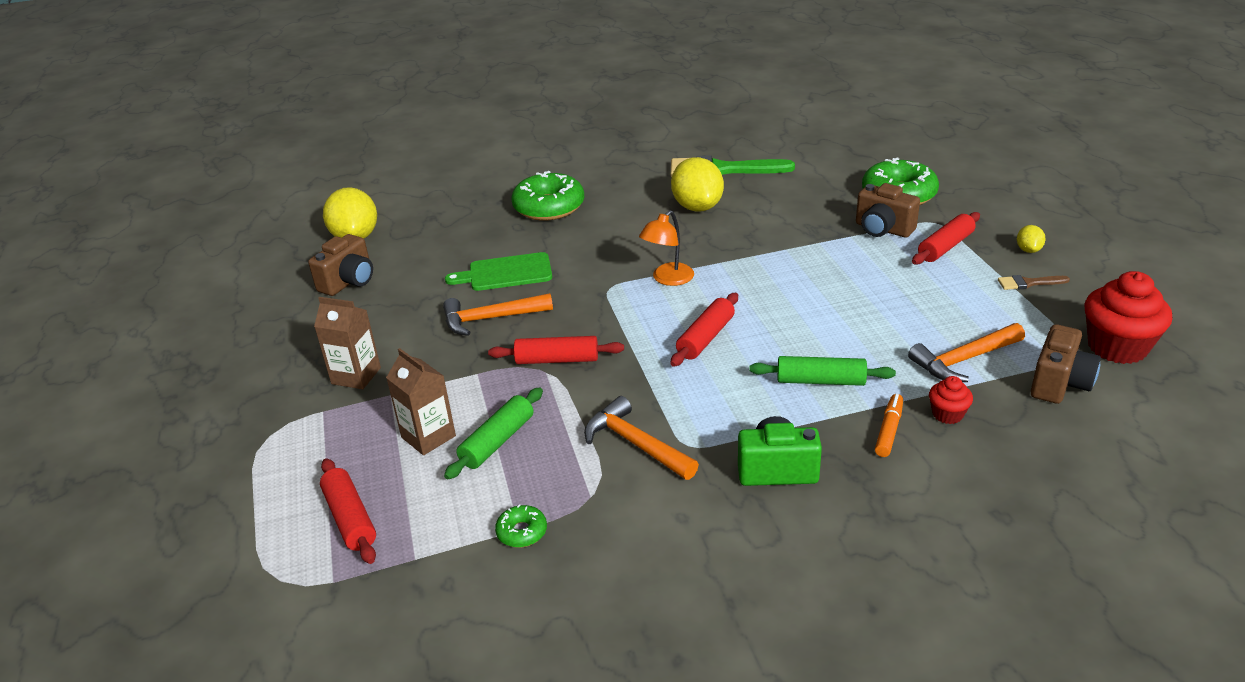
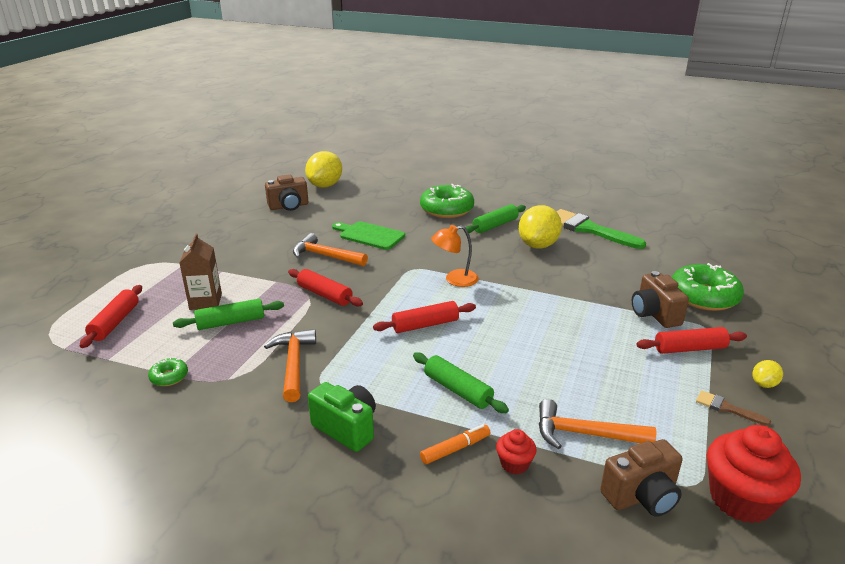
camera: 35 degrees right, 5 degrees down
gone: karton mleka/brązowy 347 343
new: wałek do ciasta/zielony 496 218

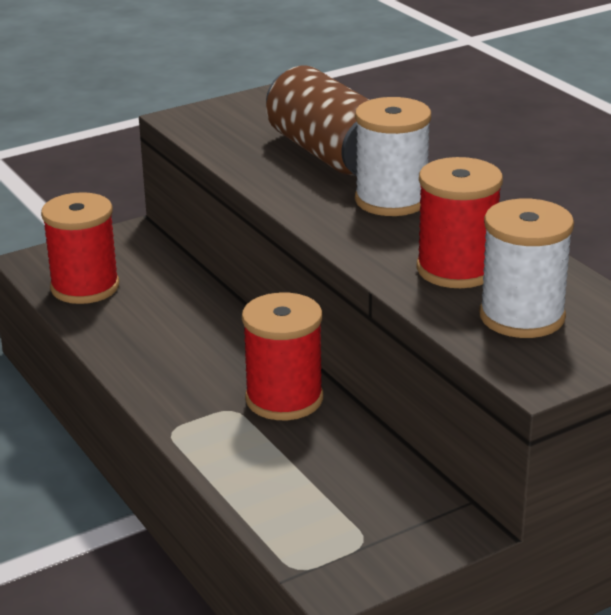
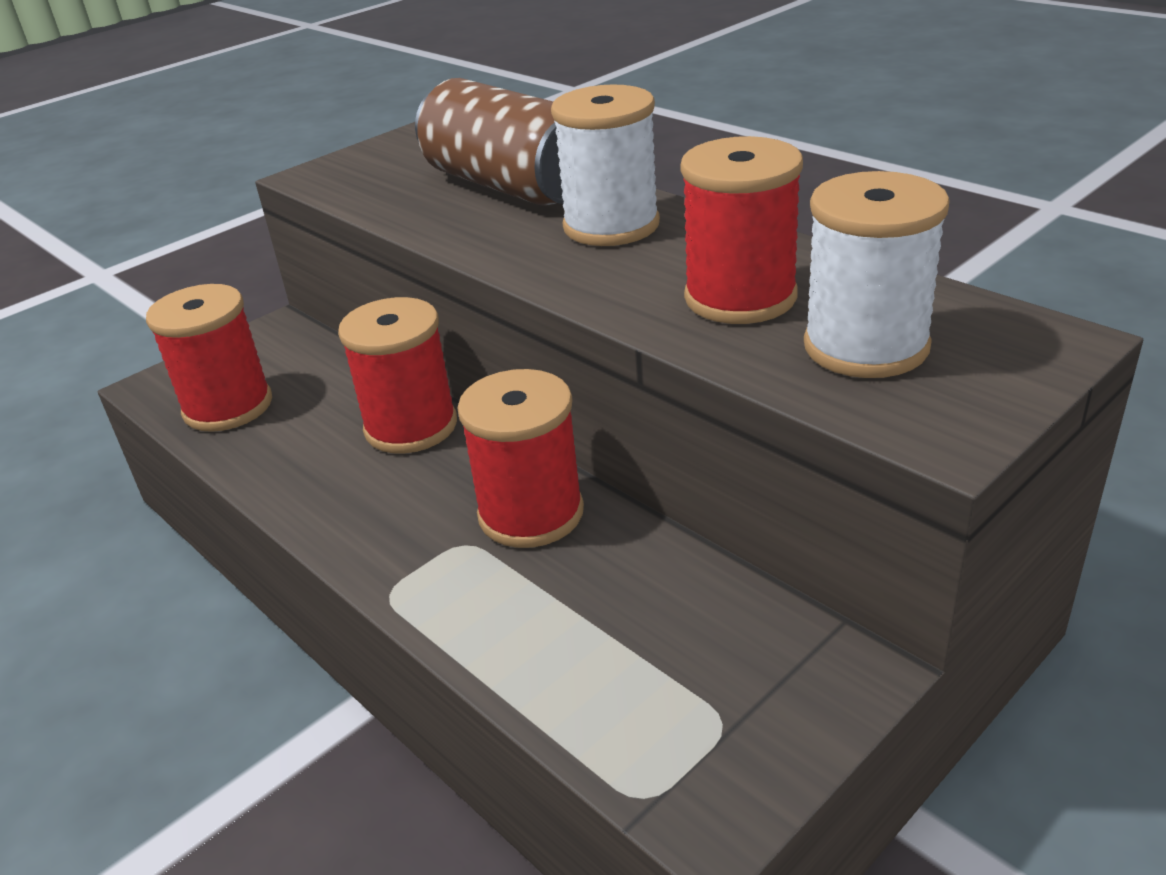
camera: 10 degrees left, 5 degrees up
new: szpulka/czerwony 397 375

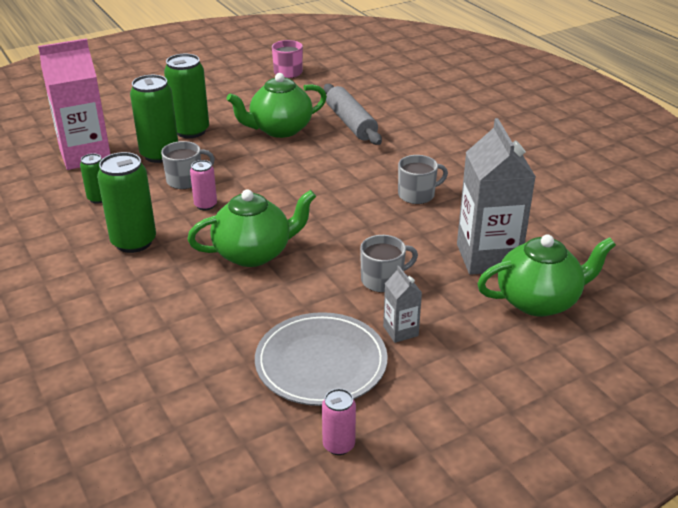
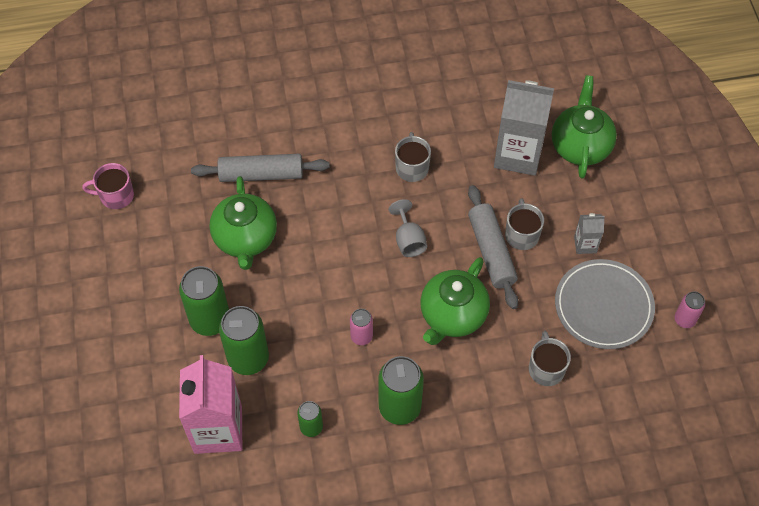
camera: 70 degrees left, 25 degrees up
new: kielich/szary 408 228; wałek do ciasta/szary 493 247
shifted: kubek/szary 188 165 to 550 358
rotated: imbryk/zielony 252 228 = 455 301 150 degrees counterclockwise

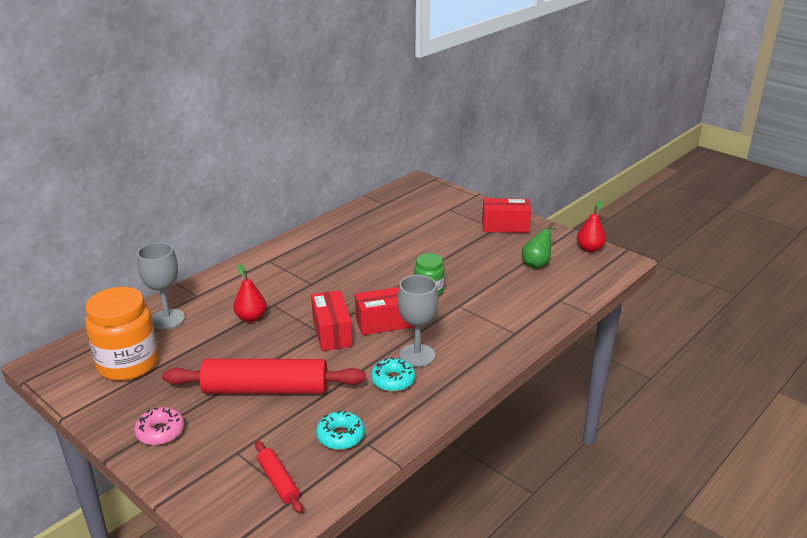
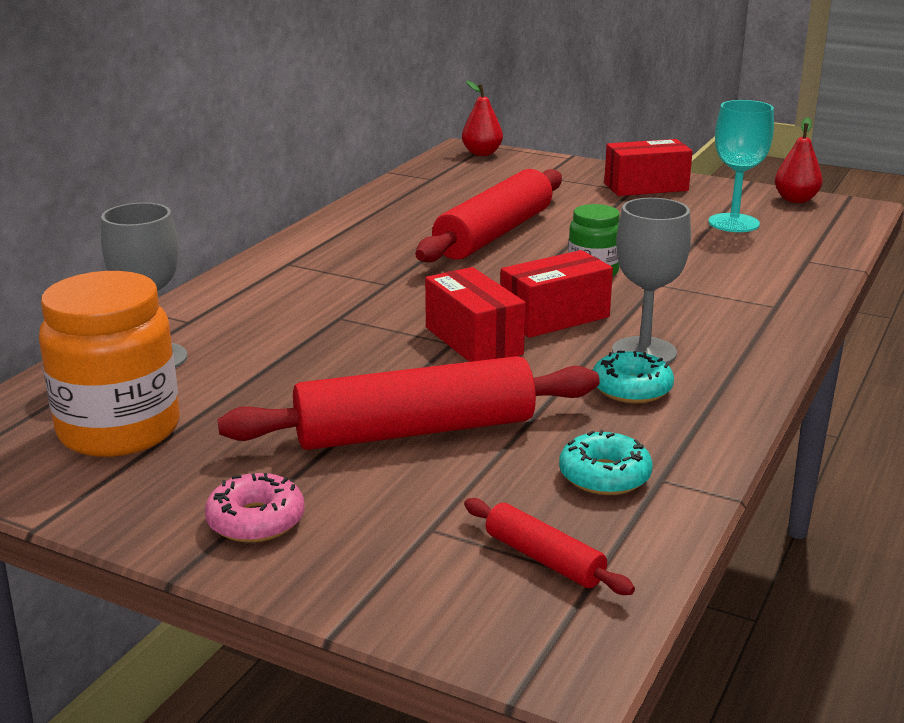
camera: 15 degrees left, 5 degrees down
new: wałek do ciasta/czerwony 488 215
shifted: gruszka/czerwony 249 293 to 482 118
swapped: gruszka/zielony 539 246 to kielich/turkusowy 741 166

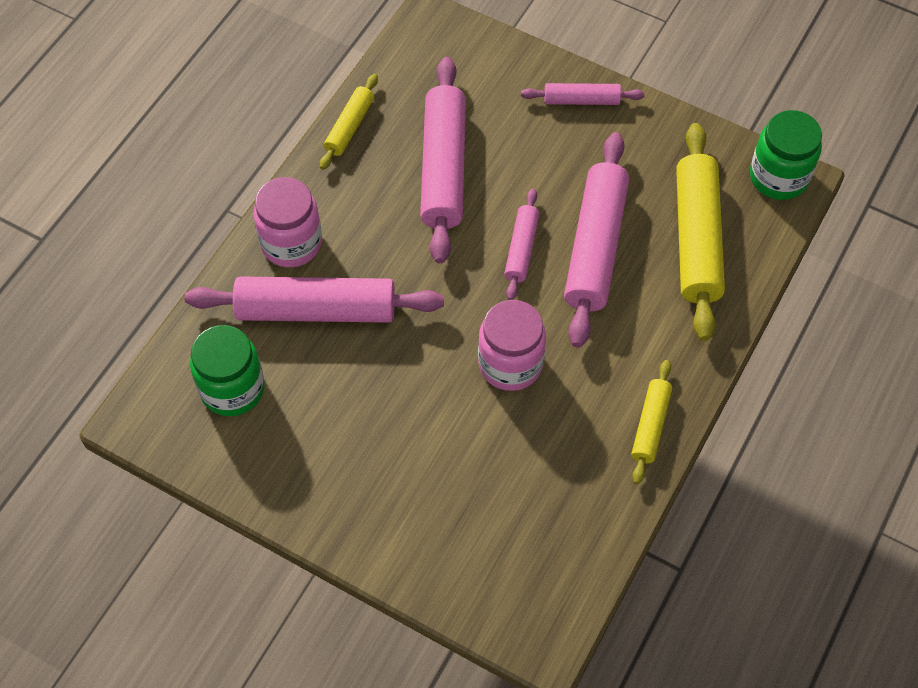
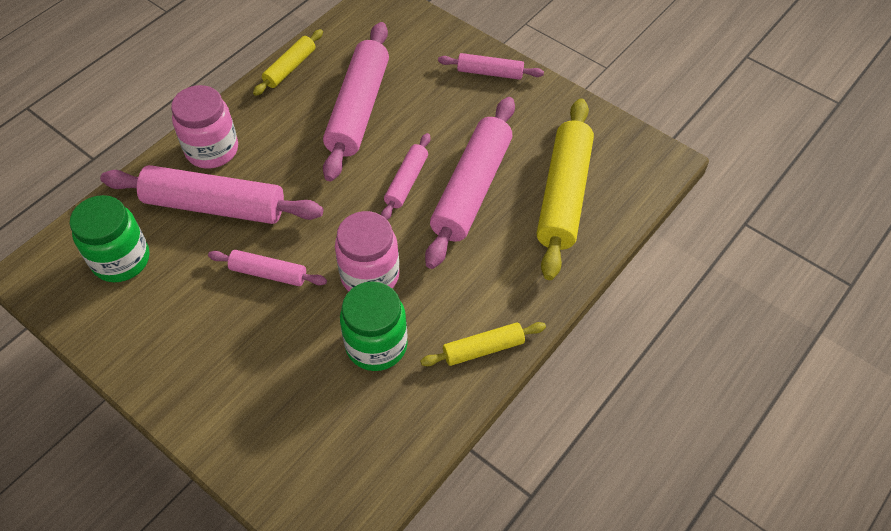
camera: 10 degrees right, 5 degrees down
new: wałek do ciasta/różowy 267 268
shifted: słoik/zielony 786 155 to 374 326
rotated: wałek do ciasta/żółty 651 422 = 483 344 45 degrees clockwise

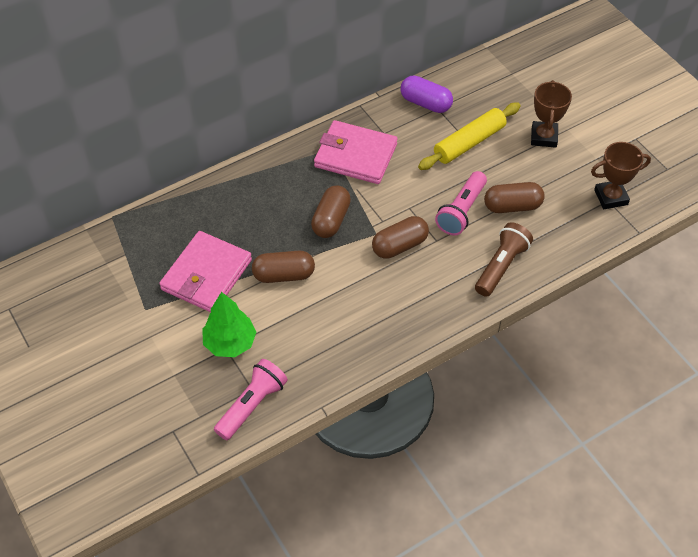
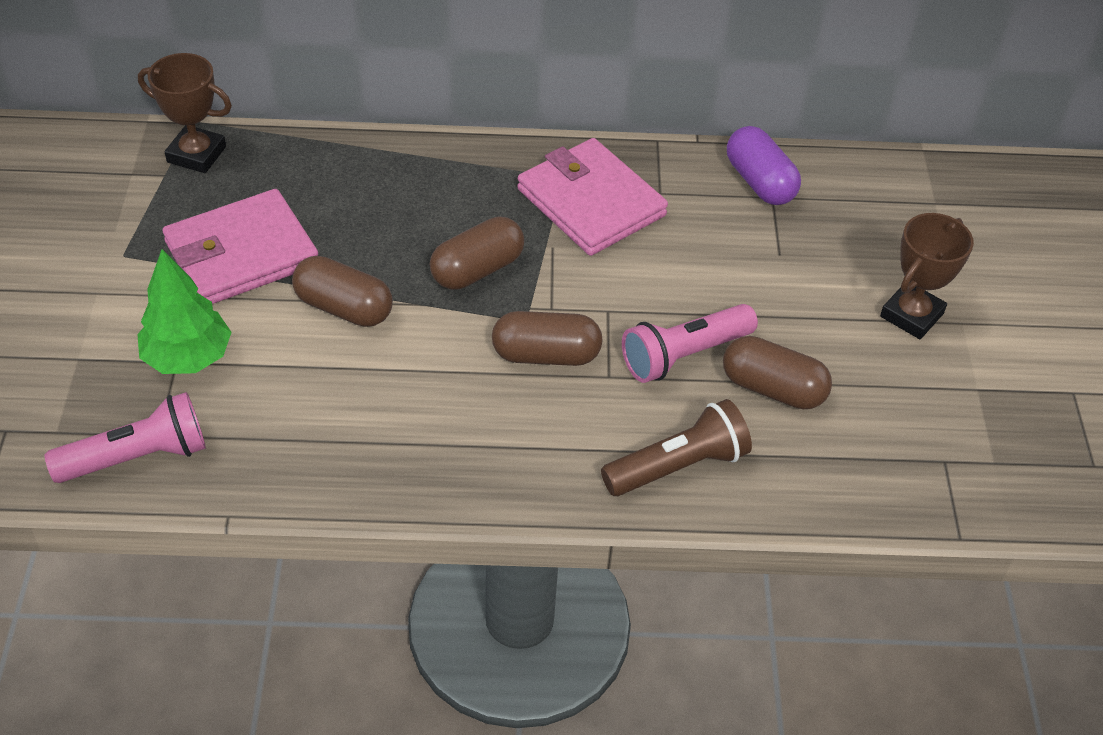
camera: 30 degrees right, 5 degrees down
gone: wałek do ciasta/żółty 469 136
shifted: puchar/brązowy 621 175 to 185 113

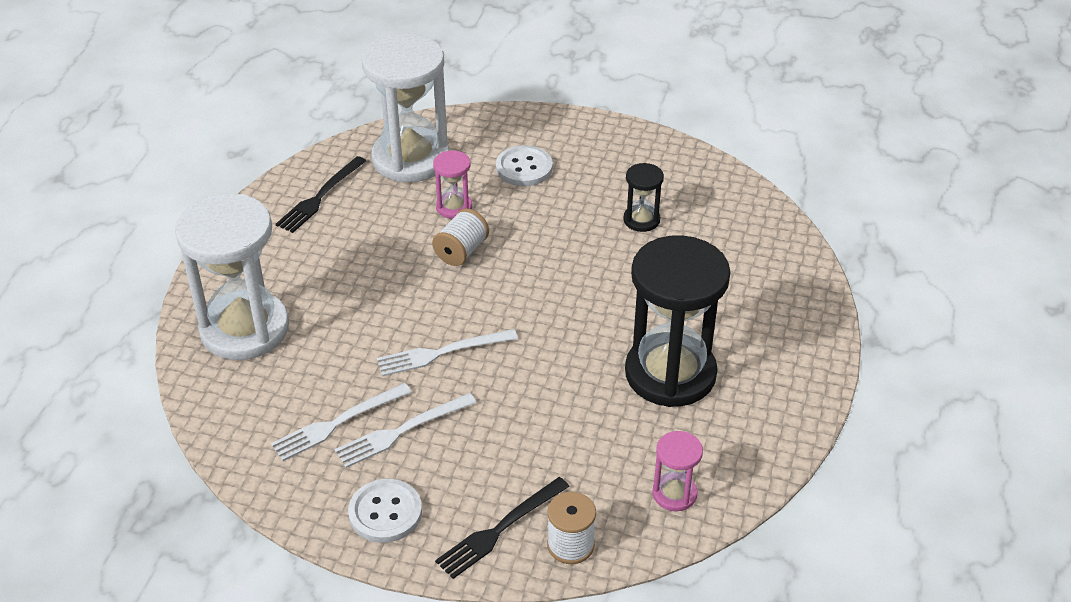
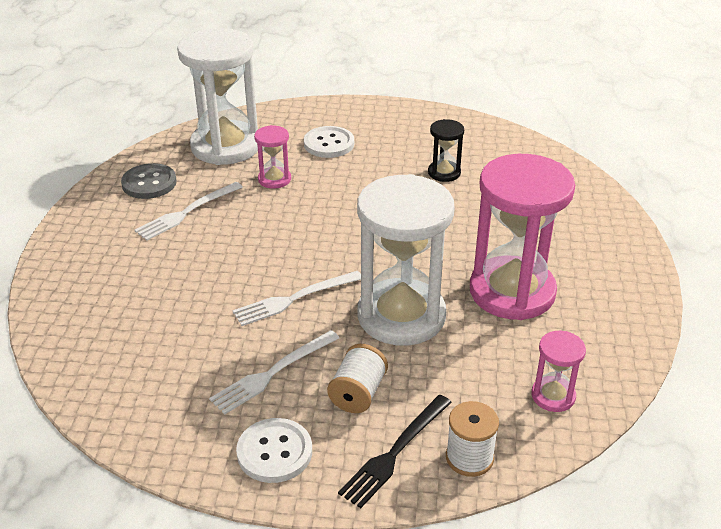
camera: 10 degrees left, 5 degrees down
shifted: widelec/biały 341 422 to 189 211; szpulka/biały 460 237 to 357 378; klepsydra/biały 232 276 to 406 260
swapped: widelec/czarny 321 194 to guzik/szary 149 181
repainted: klepsydra/czarny 677 321 to klepsydra/różowy 522 237

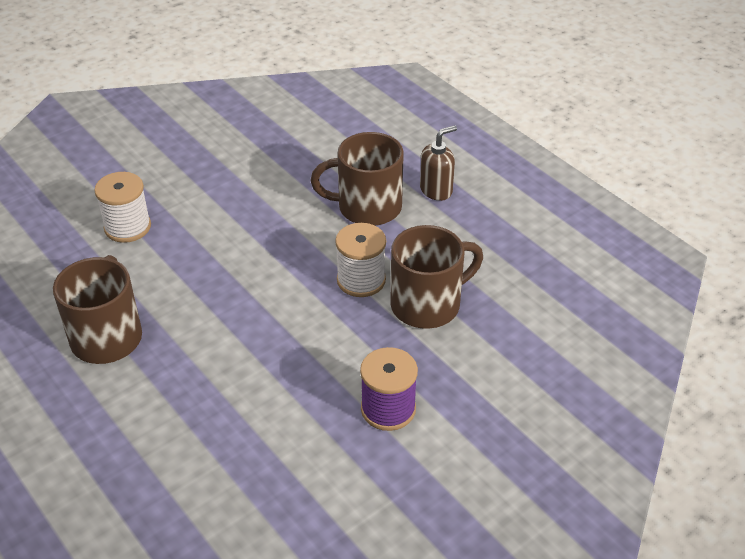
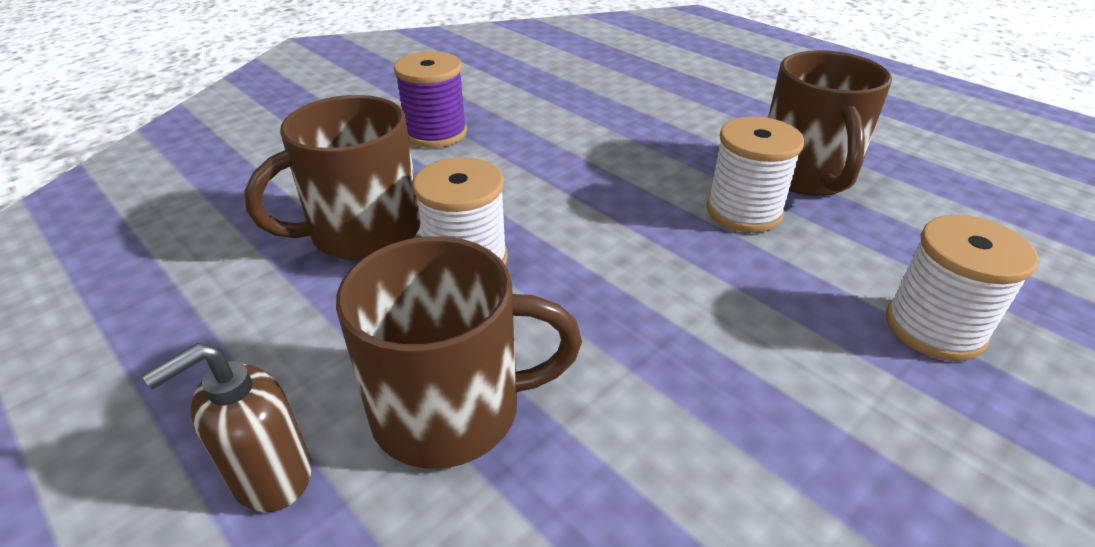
camera: 175 degrees right, 5 degrees down
new: szpulka/biały 755 174

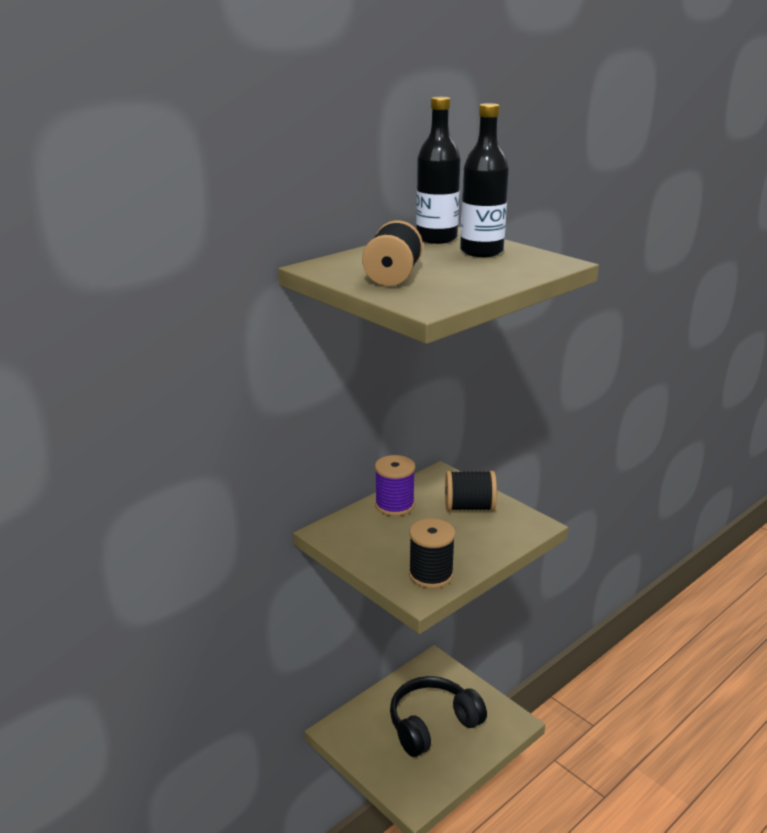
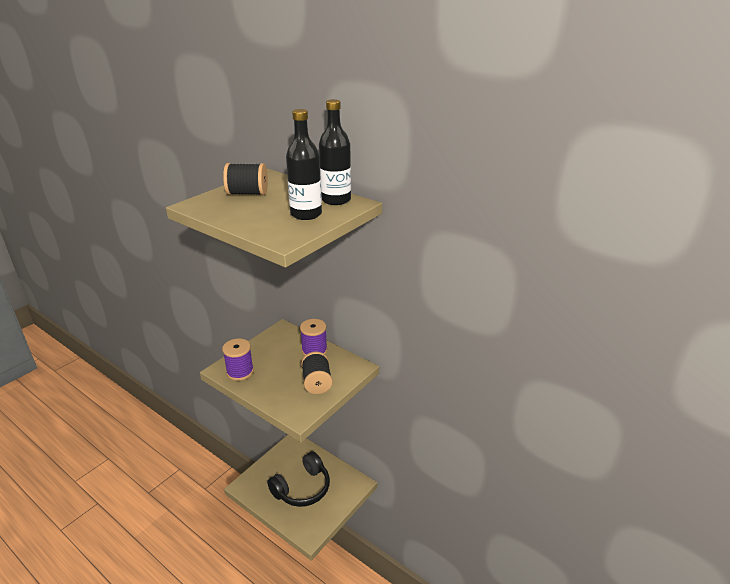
camera: 80 degrees right, 5 degrees up
repainted: szpulka/czarny 432 553 to szpulka/fioletowy 238 359
rotated: słuchawki/czarny 438 716 = 298 479 90 degrees clockwise

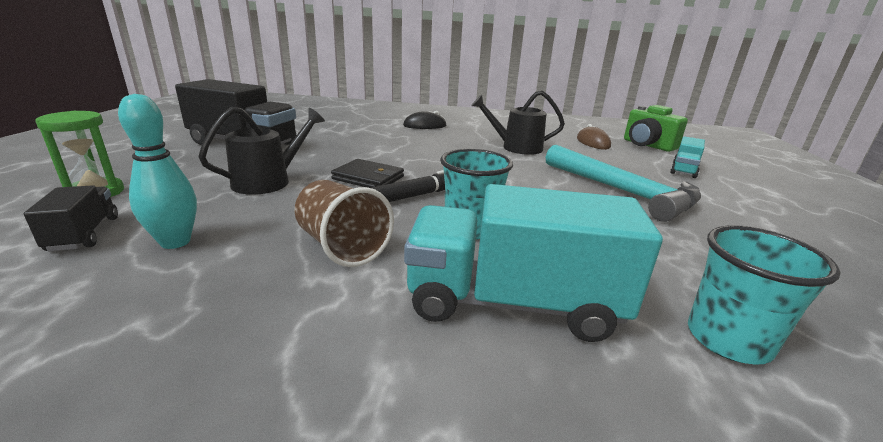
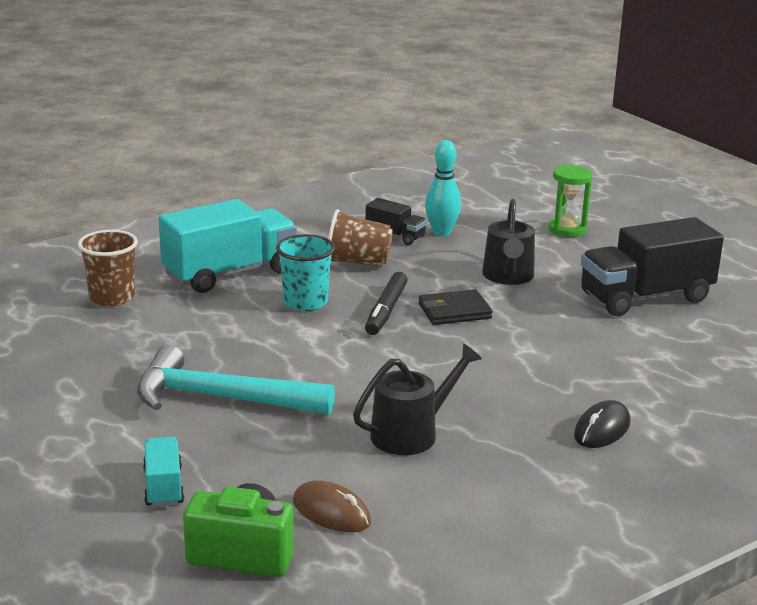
camera: 140 degrees right, 0 degrees up
shifted: ciężarówka/czarny 71 218 to 396 221
repainted: szklanka/turkusowy 764 295 to szklanka/brązowy 108 268

